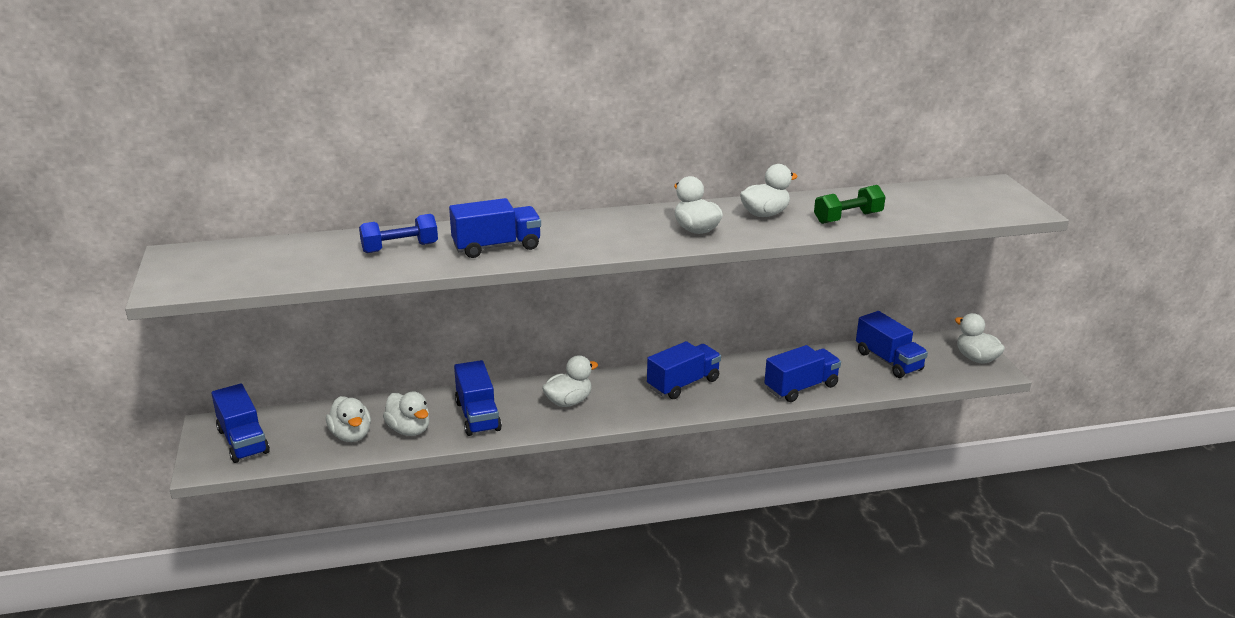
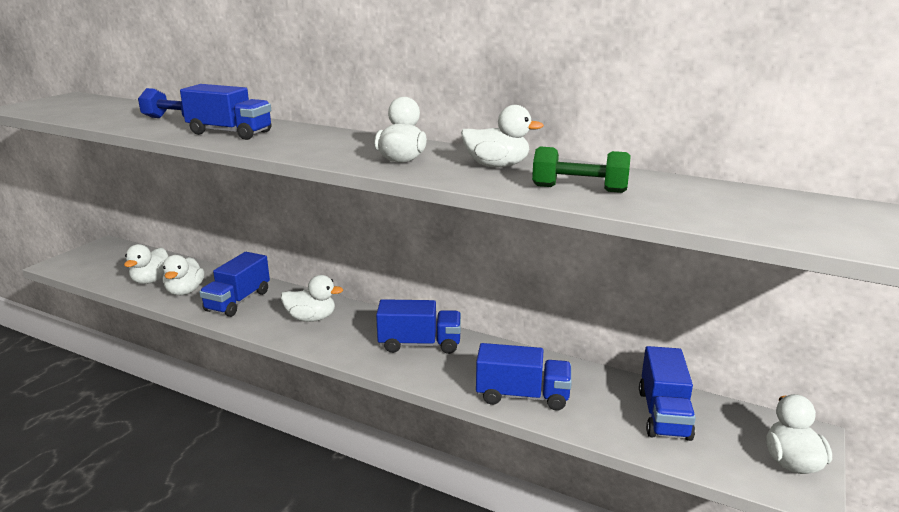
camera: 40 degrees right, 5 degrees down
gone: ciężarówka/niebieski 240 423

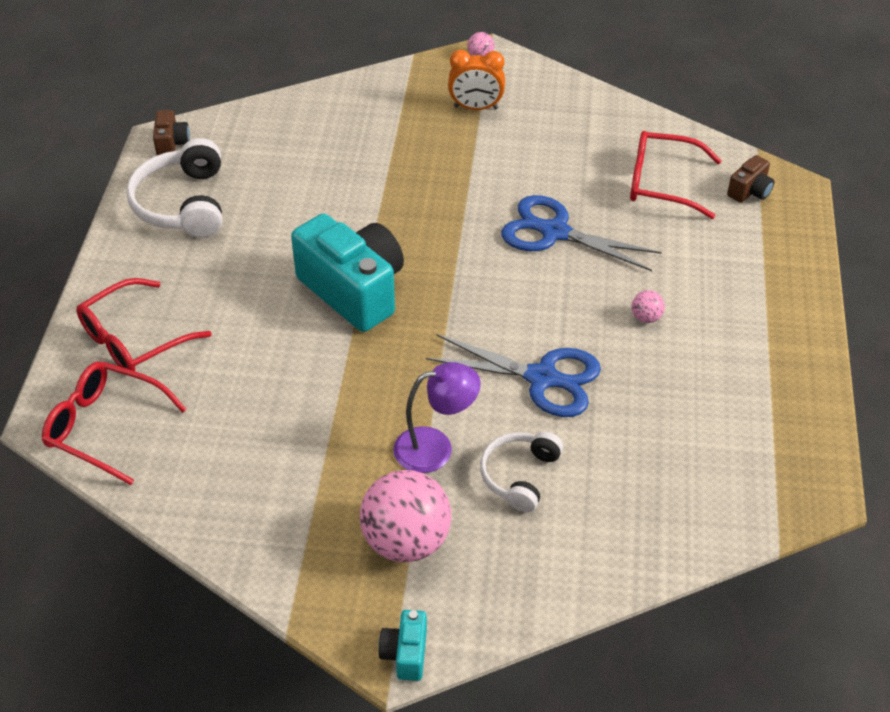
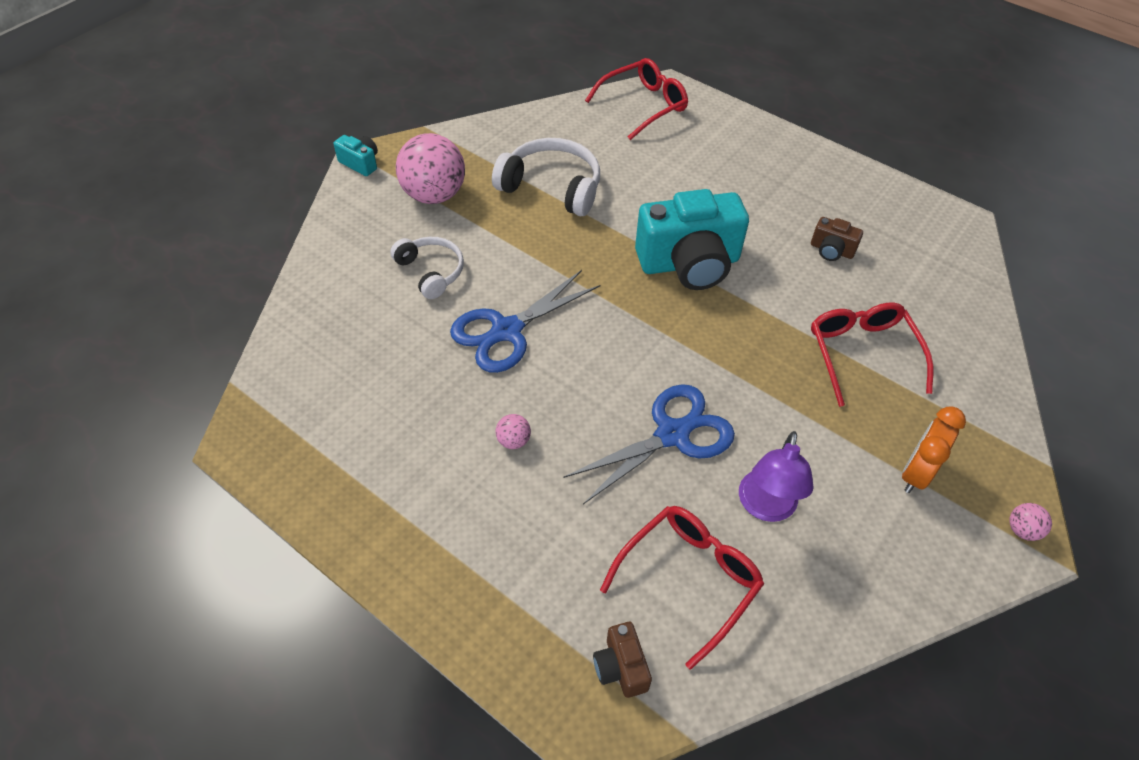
camera: 120 degrees right, 5 degrees up
shifted: słuchawki/biały 174 187 to 546 177; lampka/fioletowy 437 417 to 776 476; aparat fotograficzny/brązowy 171 132 to 837 239; okulary/czerwony 144 324 to 872 355

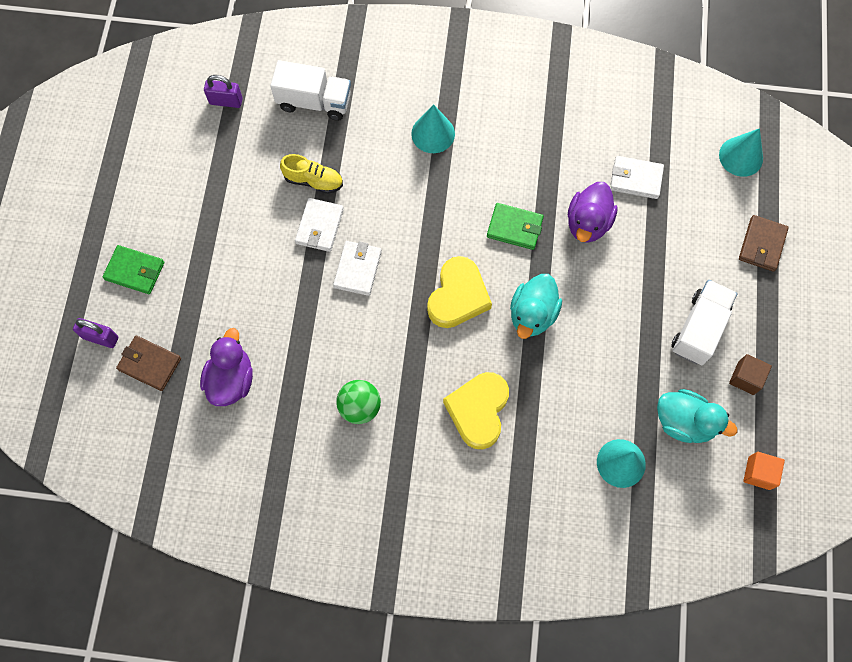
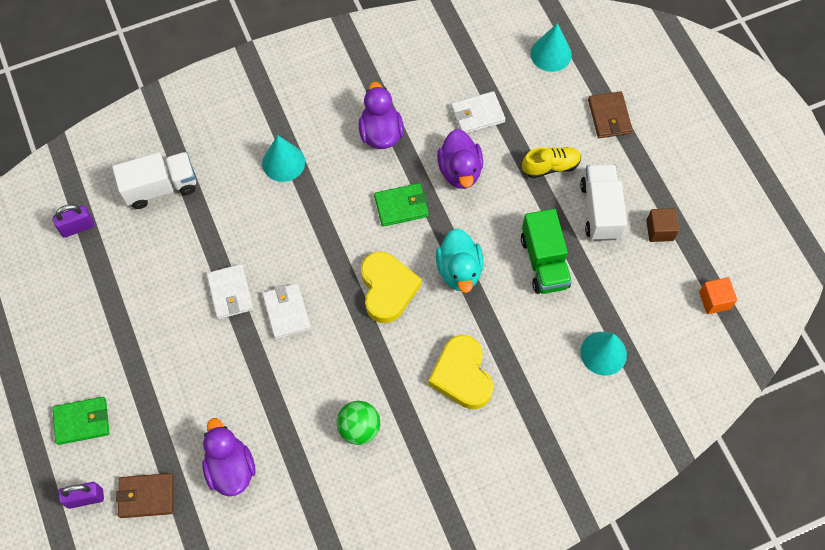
camera: 30 degrees left, 5 degrees down
gone: kaczka/turkusowy 697 416
new: kaczka/fioletowy 381 115; ciężarówka/zielony 546 251
shifted: but/żółty 311 174 to 551 162

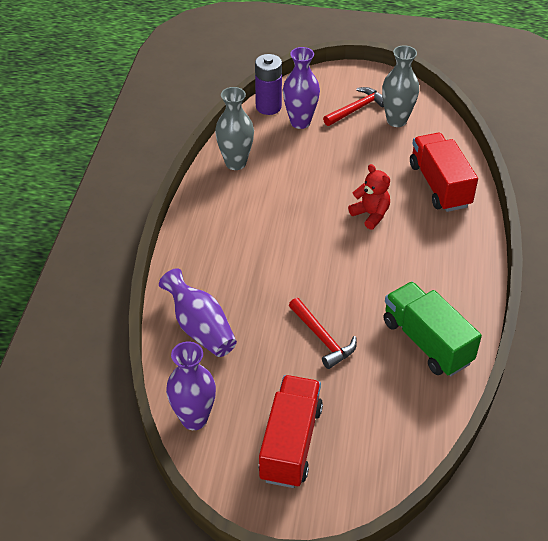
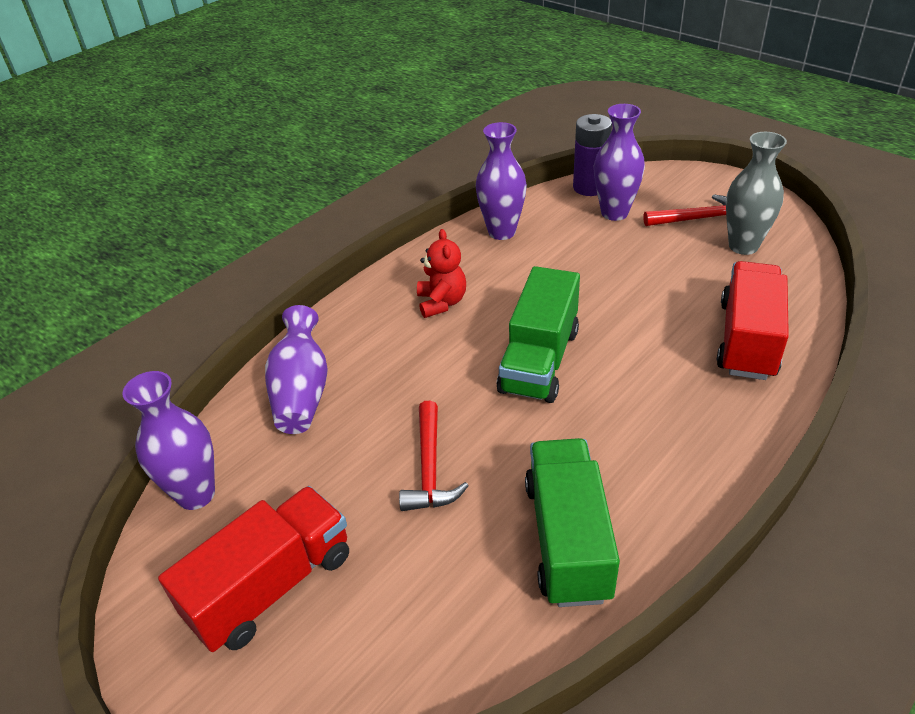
camera: 35 degrees right, 5 degrees down
new: ciężarówka/zielony 538 334
shifted: miś/czerwony 369 197 to 441 273
repainted: wazon/szary 234 128 to wazon/fioletowy 501 181

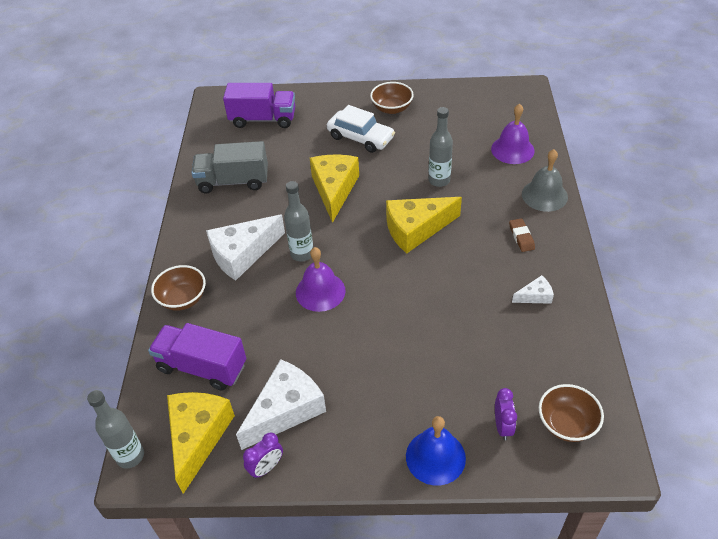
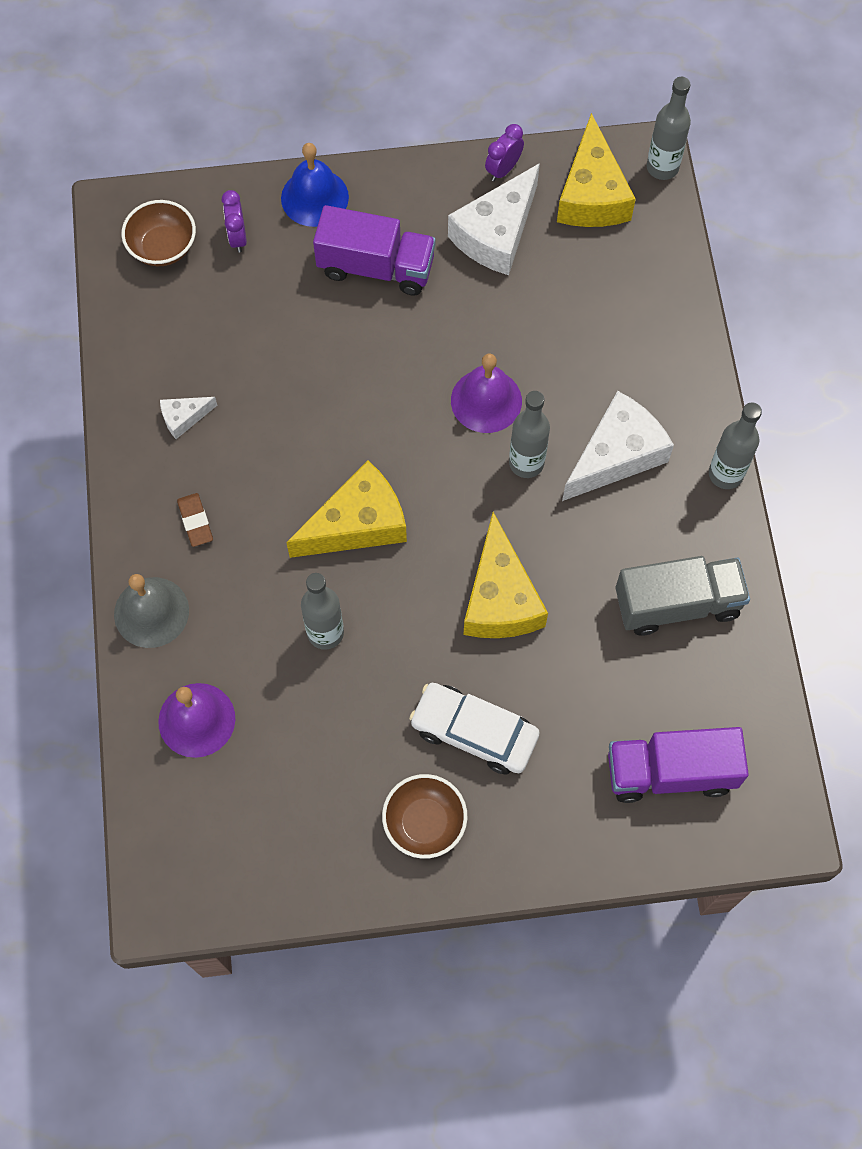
camera: 170 degrees right, 20 degrees up
gone: miska/brązowy 178 288
new: butelka/szary 735 445
shifted: ciężarówka/fioletowy 197 357 to 374 250

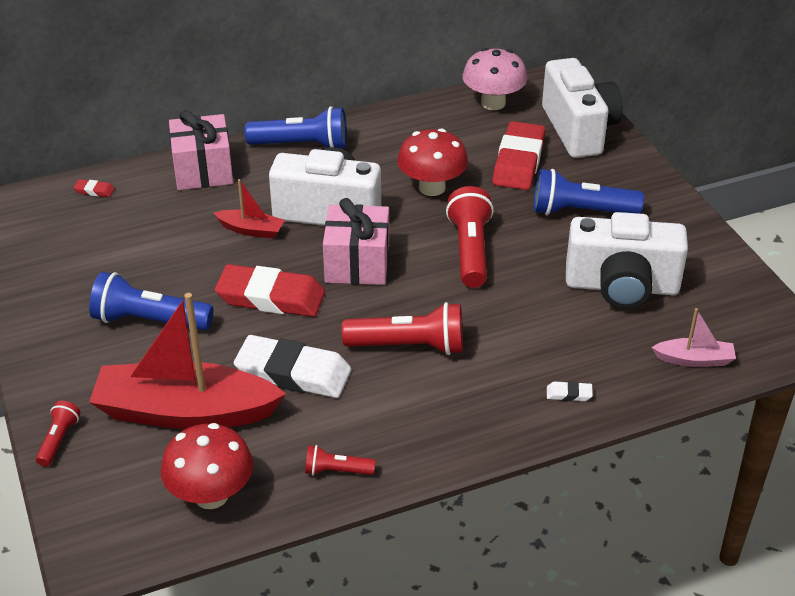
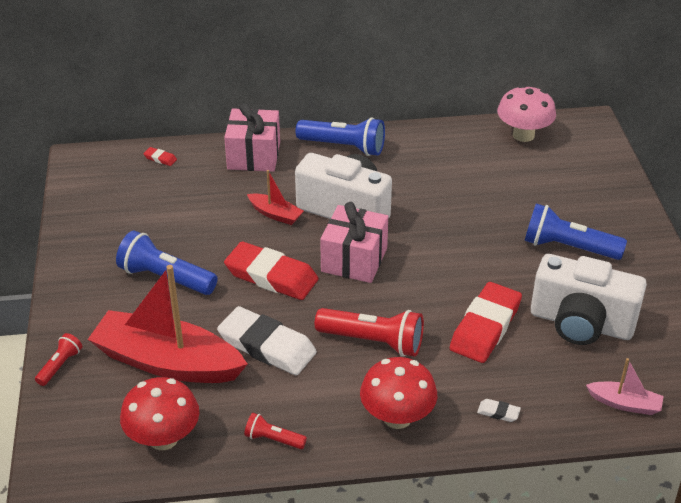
camera: 15 degrees right, 0 degrees up
gone: latarka/czerwony 470 237; aparat fotograficzny/biały 582 108
shifted: grzyb/czerwony 432 162 to 398 393; gumka do mazania/czerwony 518 155 to 486 322

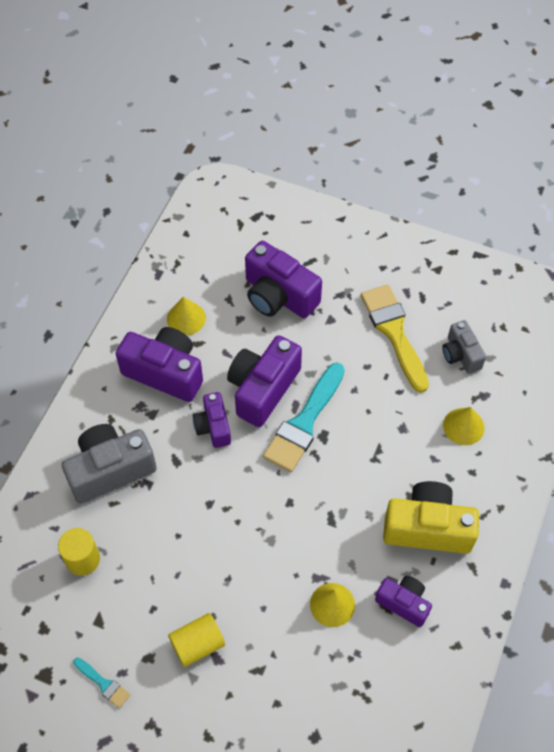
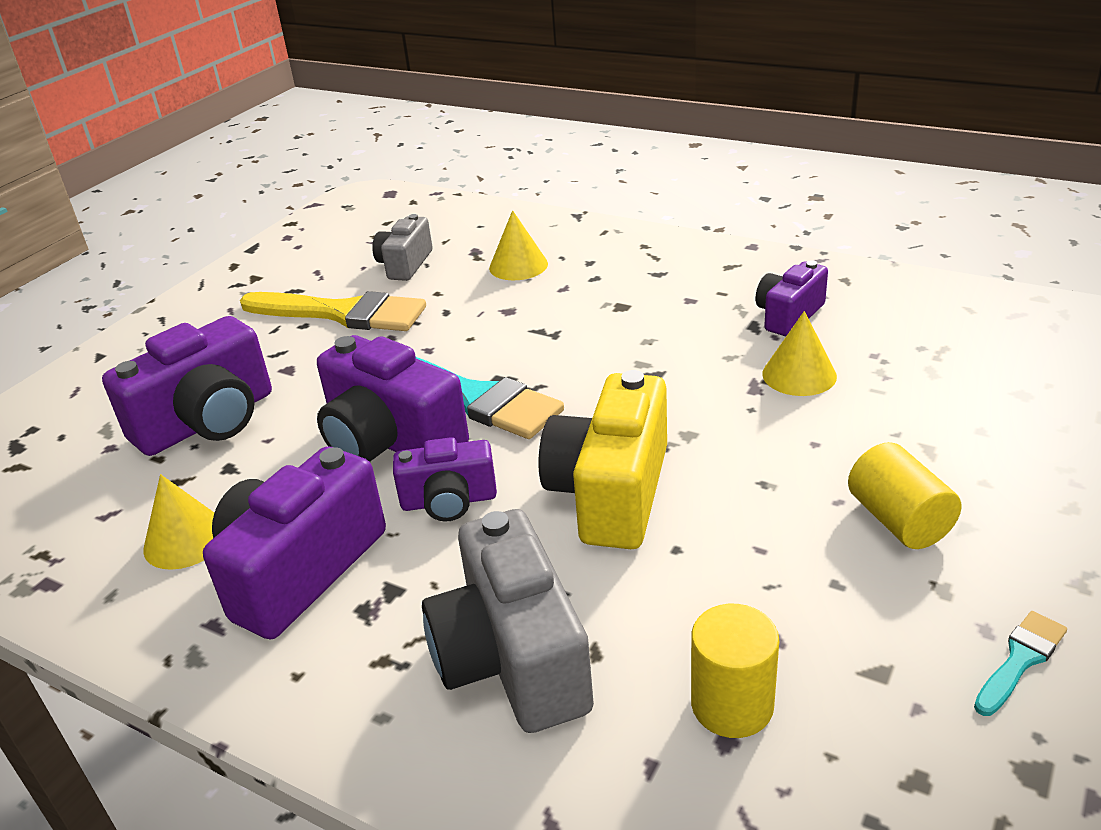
camera: 80 degrees left, 25 degrees down
shifted: aparat fotograficzny/żółty 431 517 to 602 459
rotated: pędzel/żółty 395 338 = 333 311 150 degrees counterclockwise; aparat fotograficzny/szary 464 347 = 402 247 120 degrees clockwise

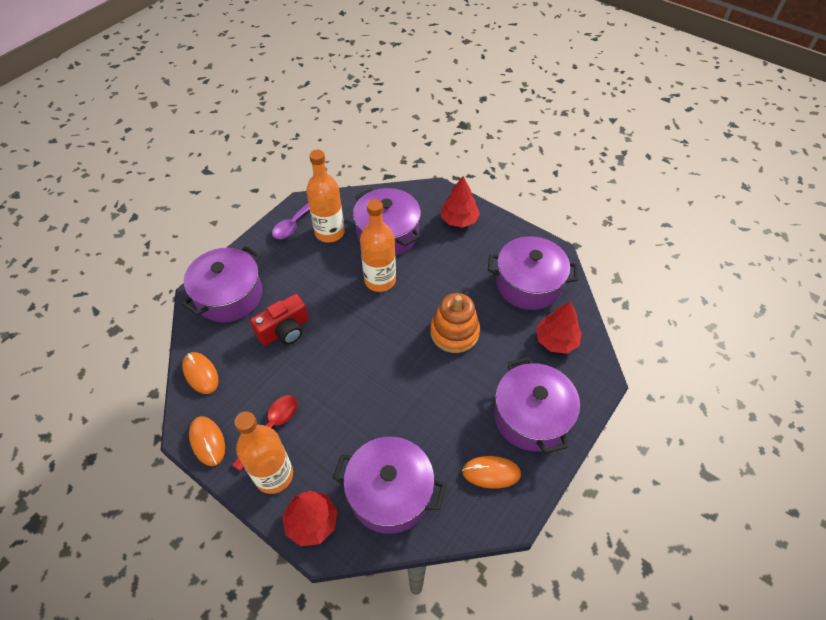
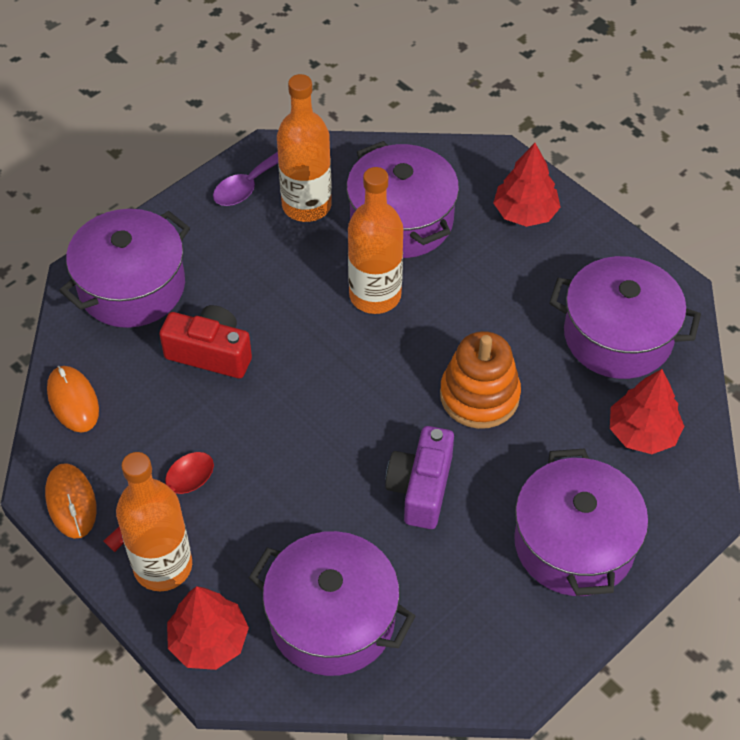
camera: 10 degrees right, 0 degrees up
gone: myszka/pomarańczowy 491 472
new: aparat fotograficzny/fioletowy 419 477
rotated: aparat fotograficzny/czerwony 279 320 = 205 341 135 degrees counterclockwise

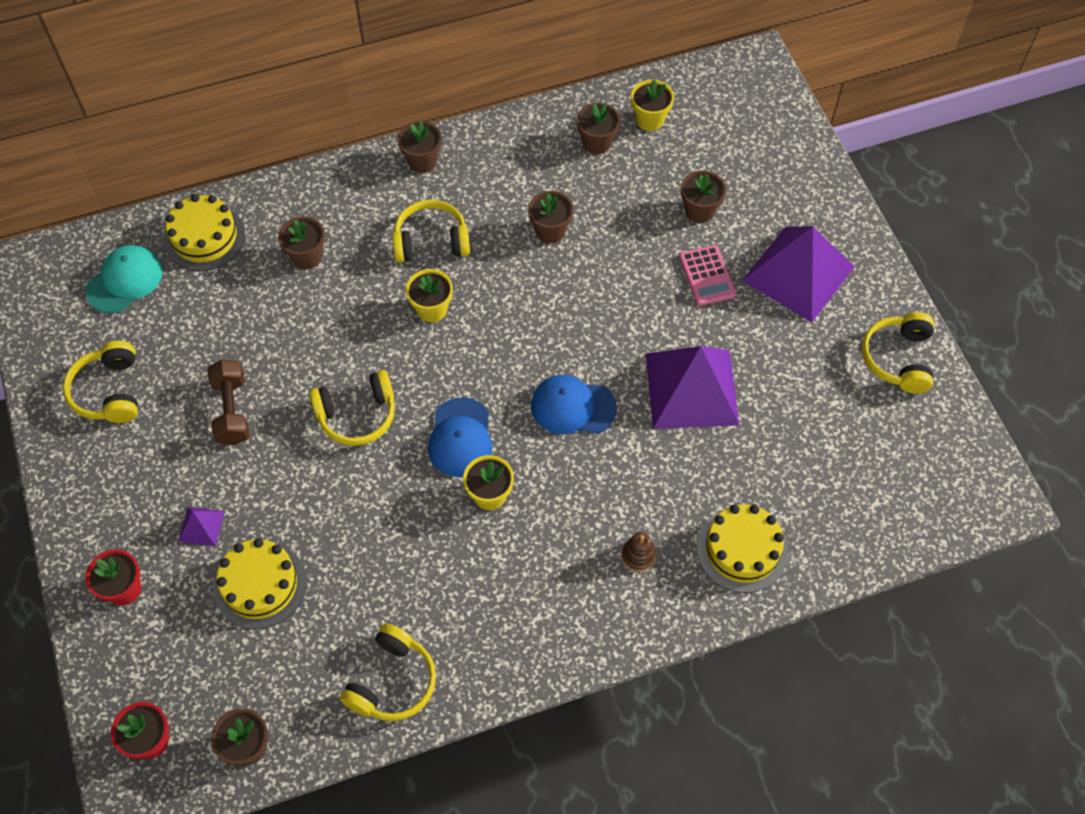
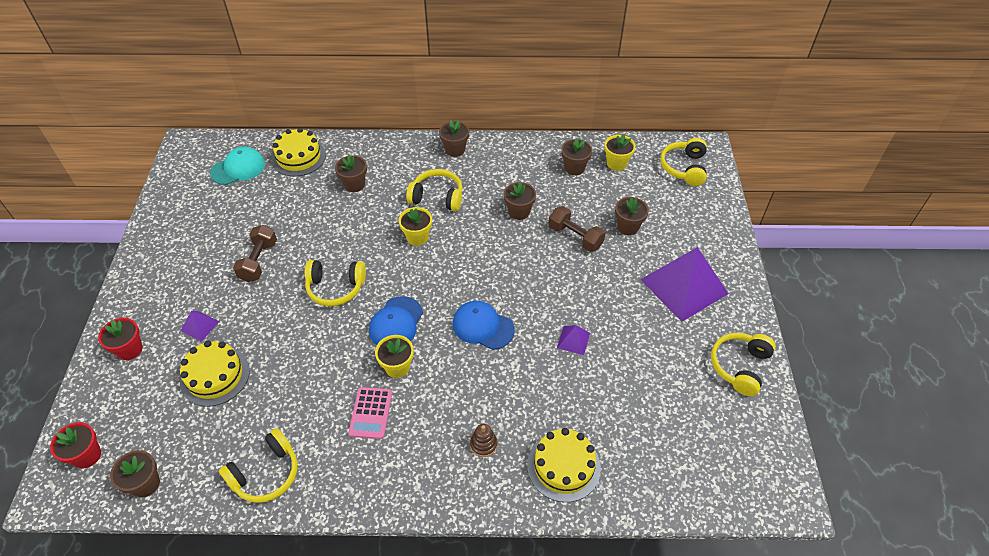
camera: 20 degrees right, 10 degrees down
new: hantel/brązowy 576 229
shifted: kalkulator/różowy 707 275 to 370 413; słuchawki/żółty 100 382 to 683 162
scaled: piramida/fioletowy 692 387 = 573 340 x0.42

